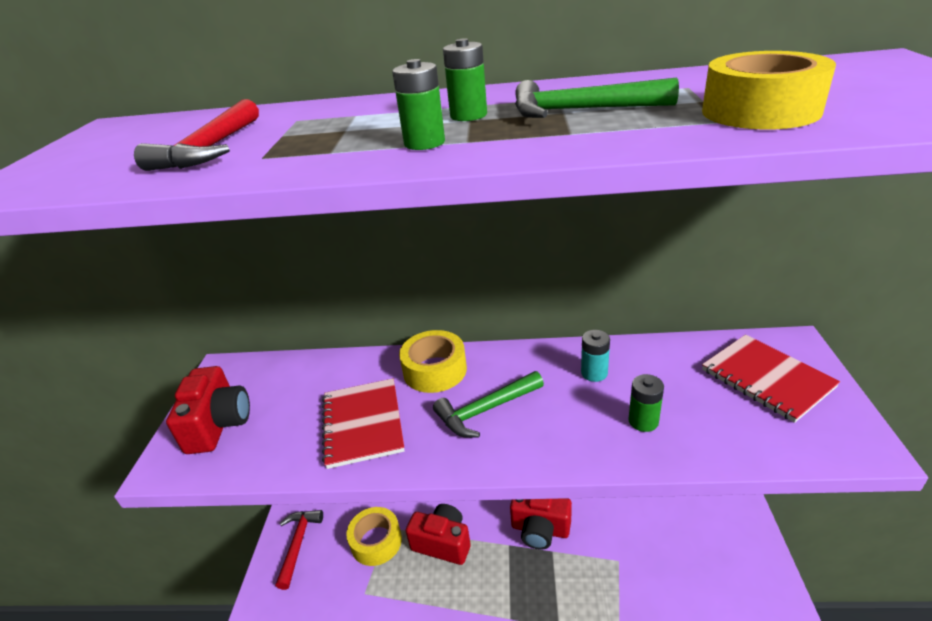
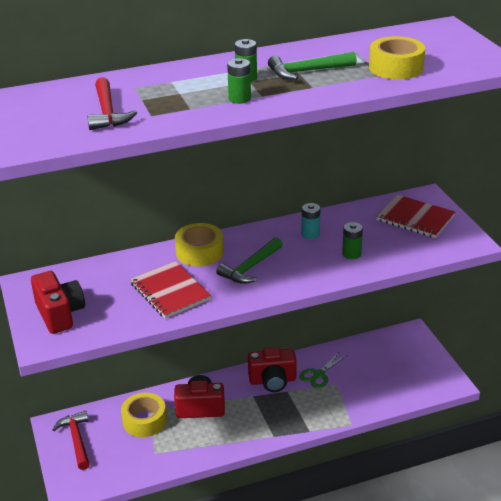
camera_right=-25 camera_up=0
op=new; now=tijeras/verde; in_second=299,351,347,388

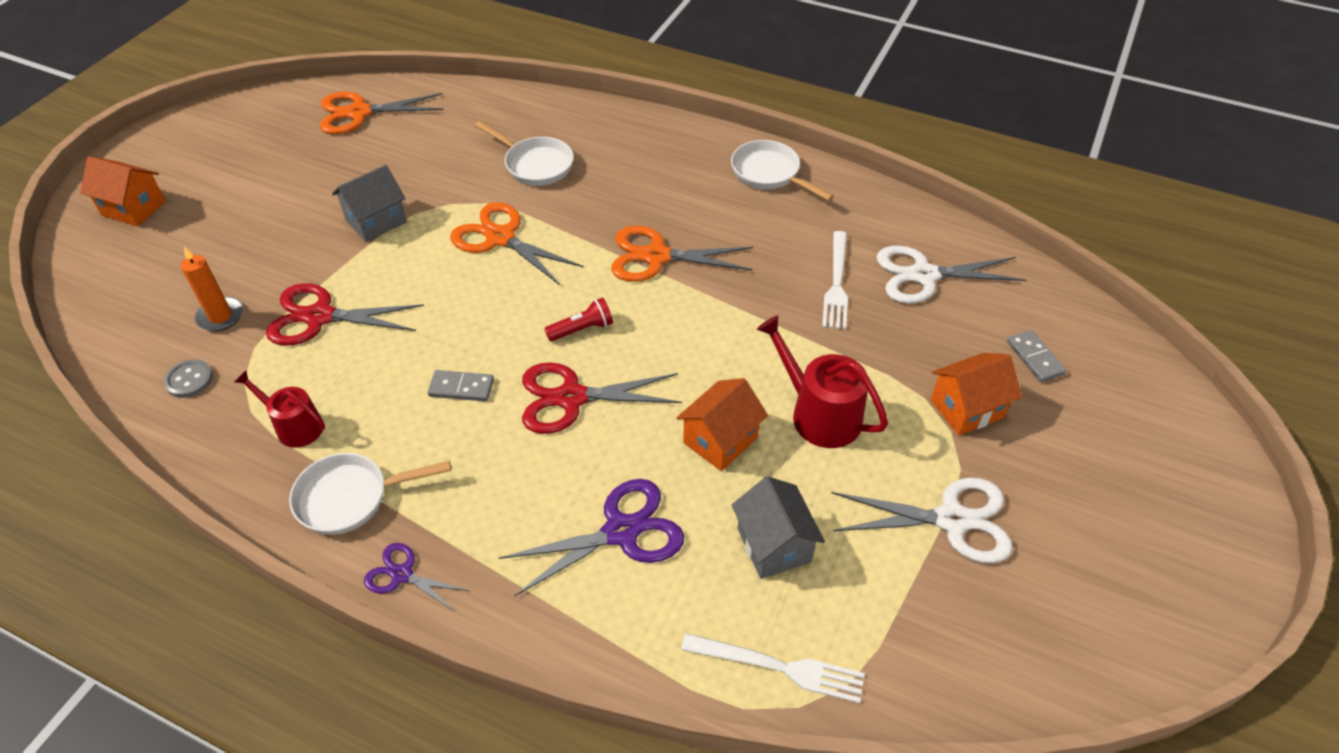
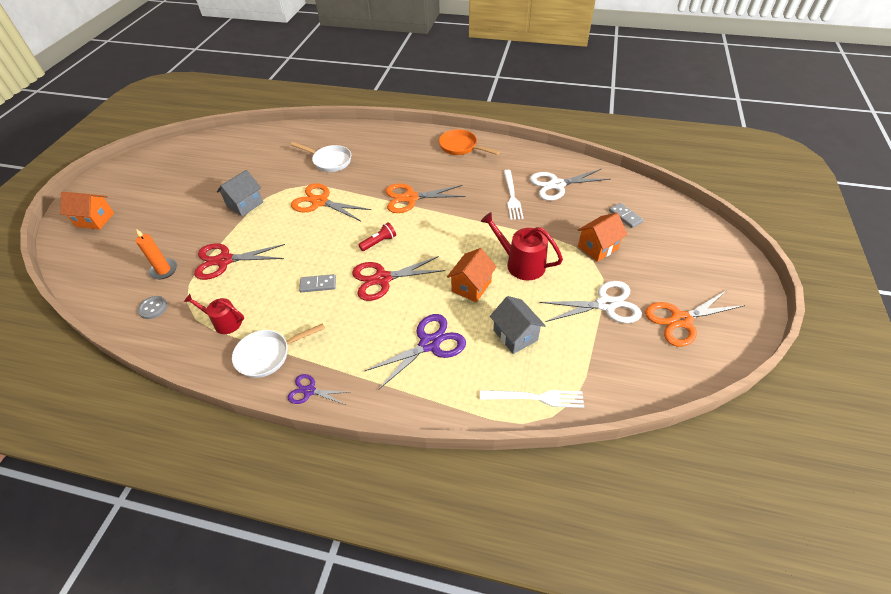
camera_right=-10 camera_up=0
op=shifted; was=tijeras/naranja; in_first=320,92,443,134; in_second=645,290,745,347
op=repainted; was=sartén/blanco; now=sartén/naranja; in_first=731,140,834,201; in_second=439,129,500,155

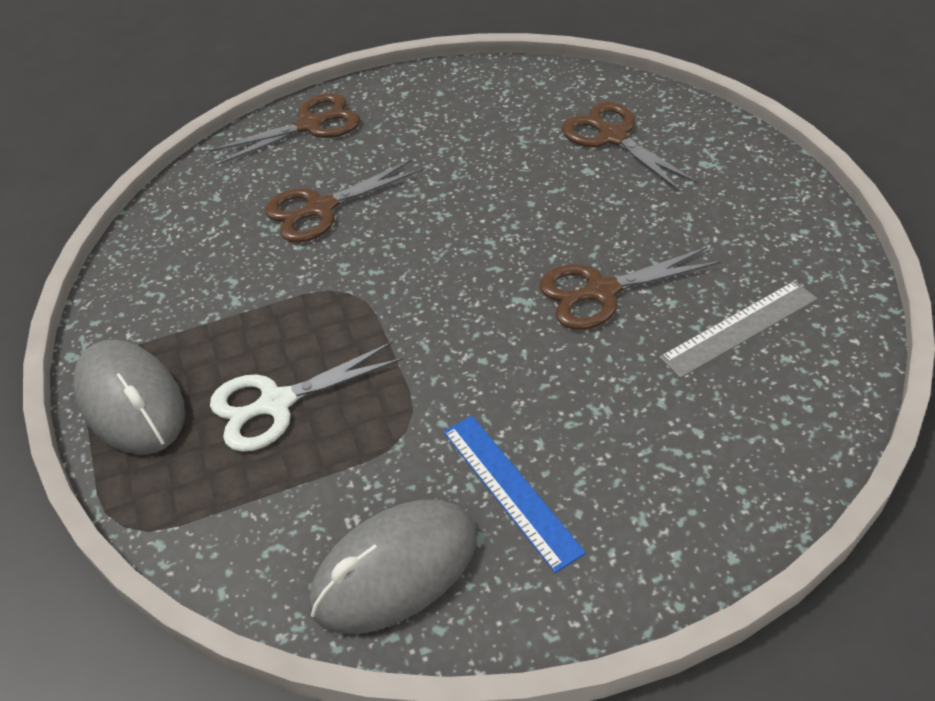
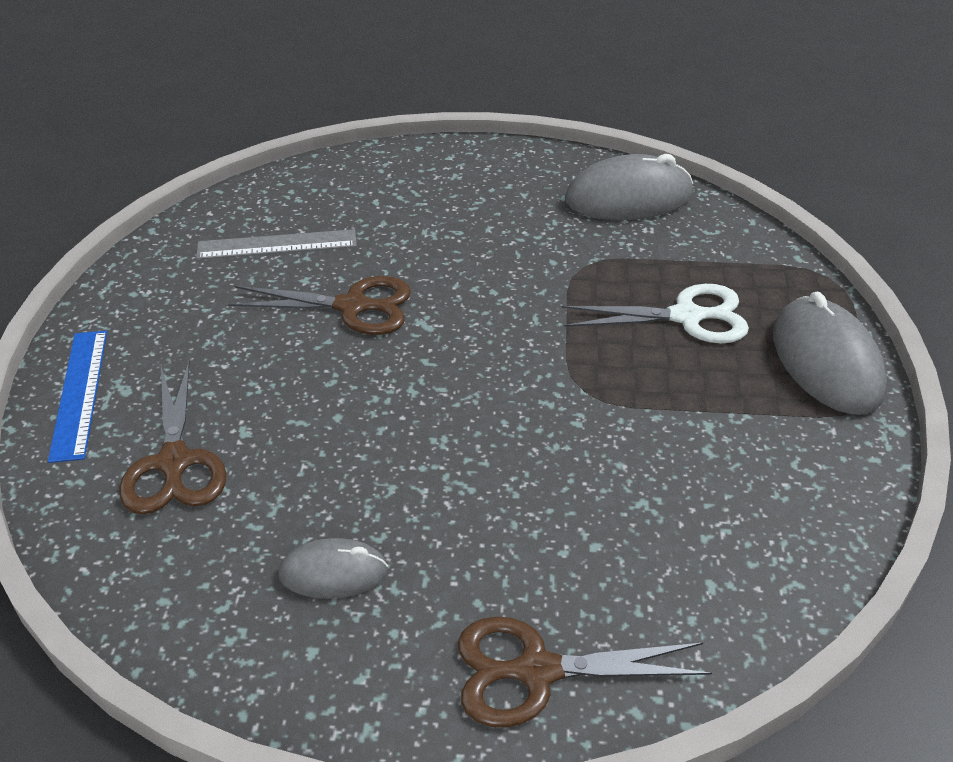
camera_right=-160 camera_up=-5
op=gone; was=tijeras/marrón; in_first=265,158,424,243
op=shifted; was=regla/azul; in_first=443,416,586,573; in_second=48,331,107,463
op=new; now=ratón/gris; in_second=278,538,388,599

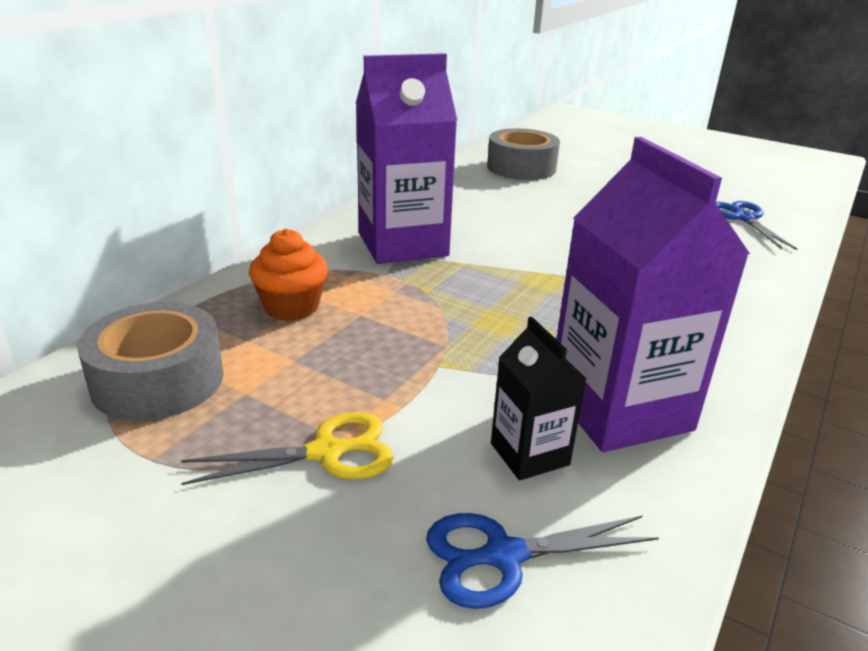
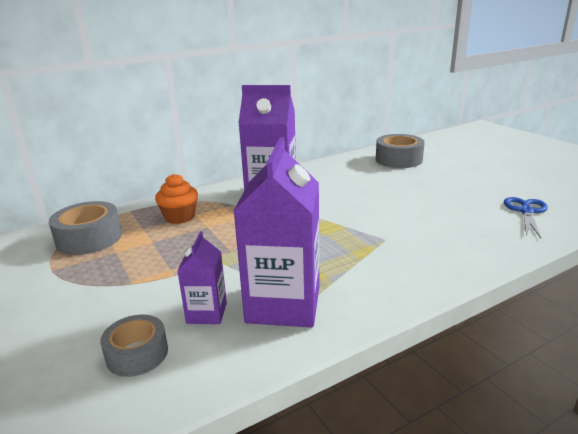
camera_right=30 camera_up=-5
op=gone; was=tijeras/amarillo; in_first=181,412,394,485
op=swapped; was=tijeras/azul; now=cinta adhesiva/gris; in_first=426,513,659,609; in_second=100,314,168,377
op=repainted; was=cartón de leche/negro; now=cartón de leche/morado; in_first=491,317,586,480; in_second=177,231,227,324

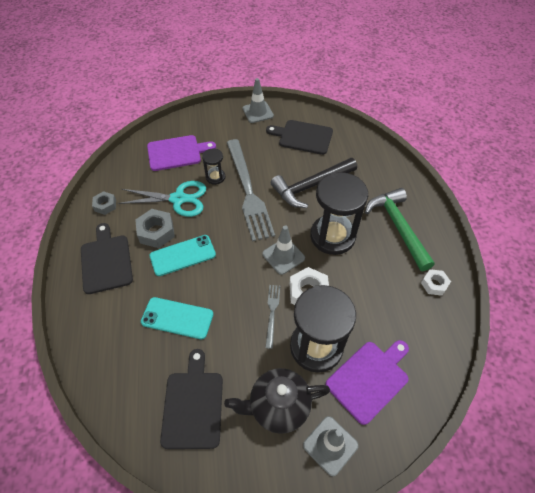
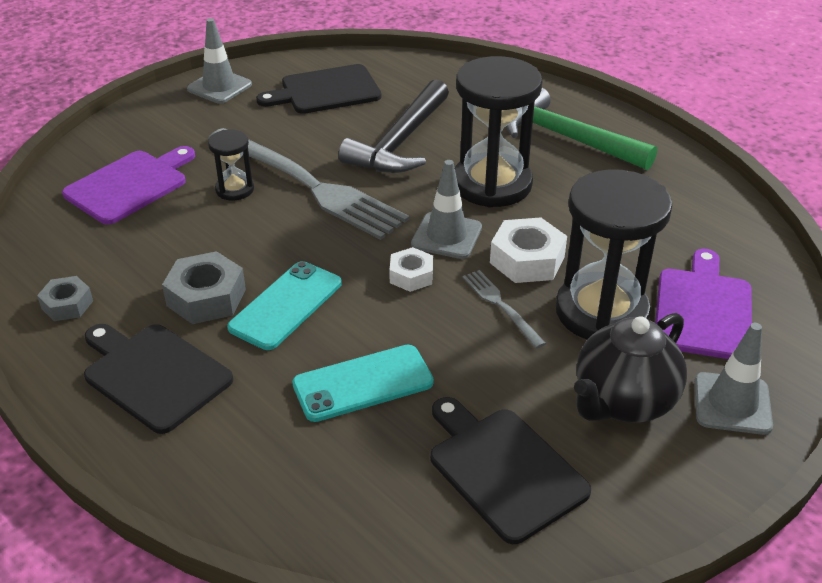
camera_right=-35 camera_up=-15
op=gone; was=tijeras/turquesa; in_first=118,181,206,217
op=shifted; was=tuerca/blanco; in_first=421,269,451,296; in_second=389,247,433,292

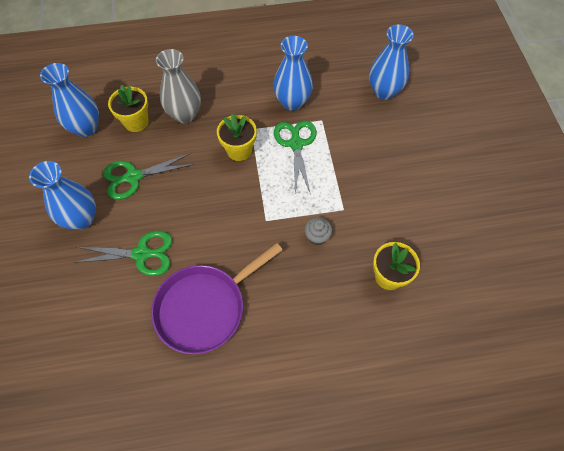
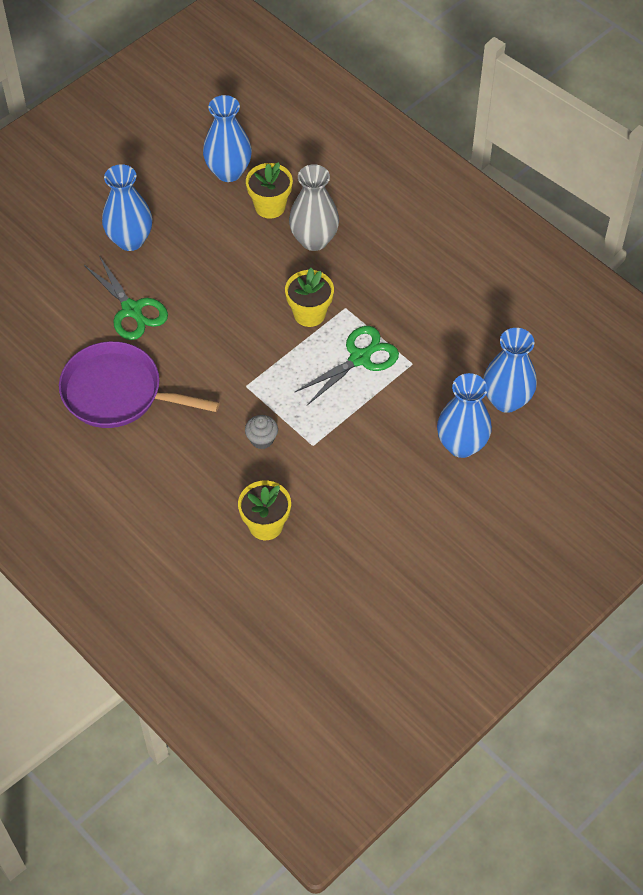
camera_right=55 camera_up=-5
op=gone; was=tijeras/verde; in_first=103,153,195,200
op=shifted; was=florero/azul; in_first=273,36,313,111; in_second=437,373,492,458

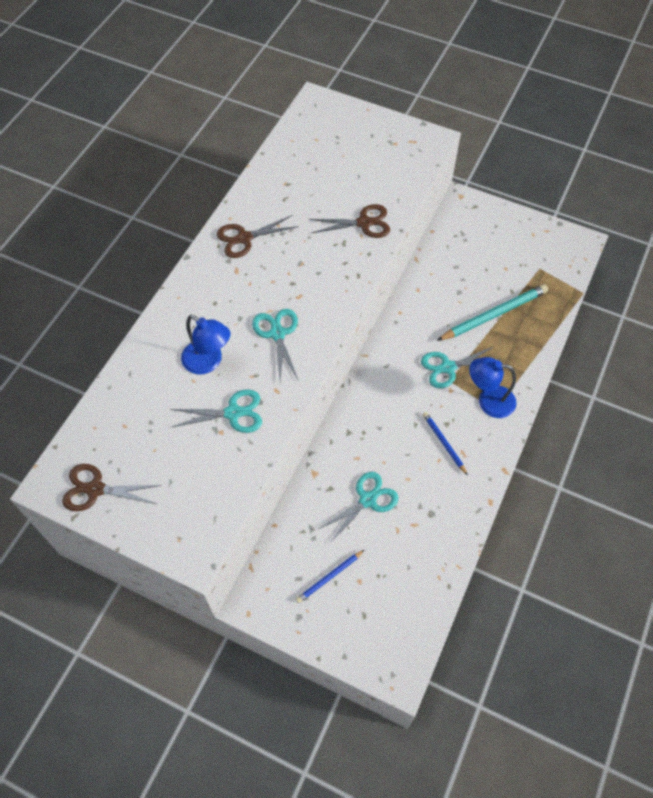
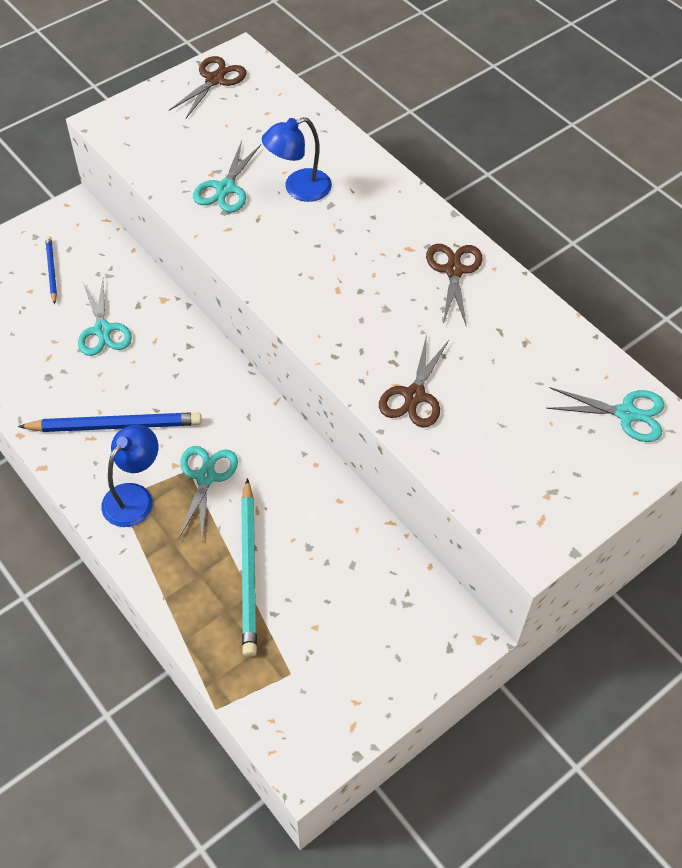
camera_right=115 camera_up=-5
op=shifted; was=tijeras/turquesa; in_first=252,309,299,381; in_second=546,387,664,442
op=scaled; was=lápiz/azul; in_first=423,412,468,475; in_second=18,412,202,432; ratio=1.82

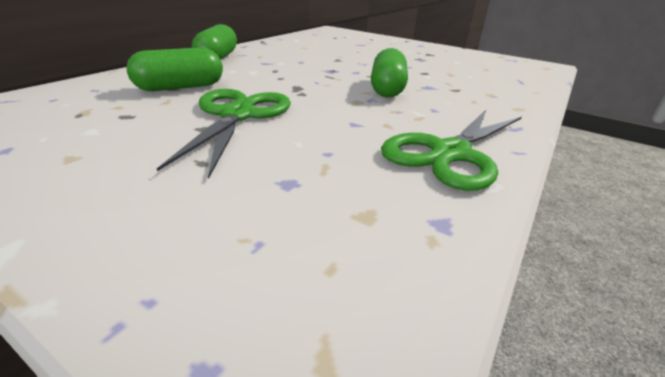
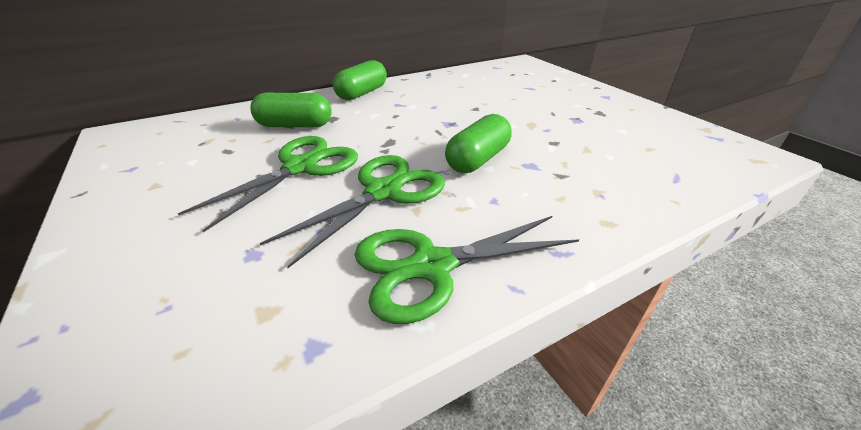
camera_right=30 camera_up=5
op=new; now=tijeras/verde; in_second=260,155,445,268

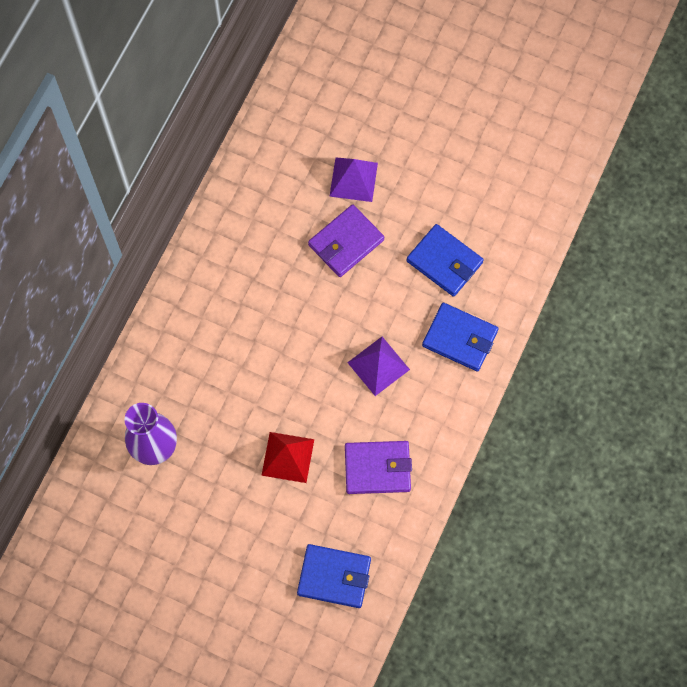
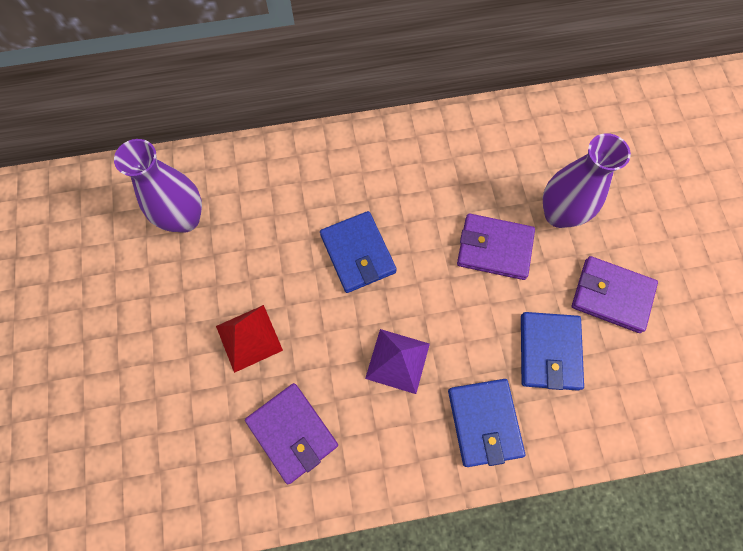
camera_right=55 camera_up=0
op=shifted; was=cartera/azul; in_first=297,544,371,608; in_second=320,211,397,293
op=swapped; was=pirámide/morado; now=florero/morado; in_first=329,157,378,202; in_second=543,133,631,228
op=new; now=cartera/morado; in_second=572,256,658,333

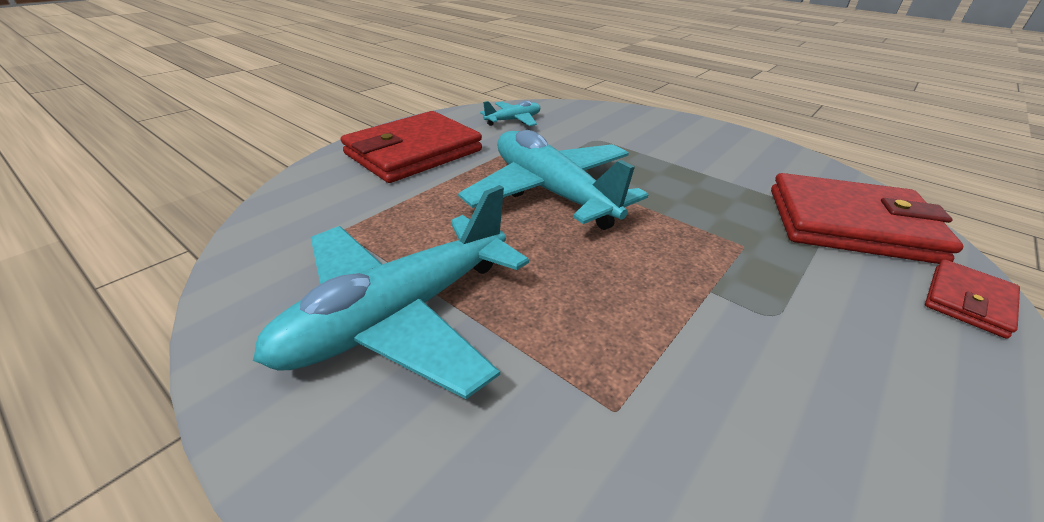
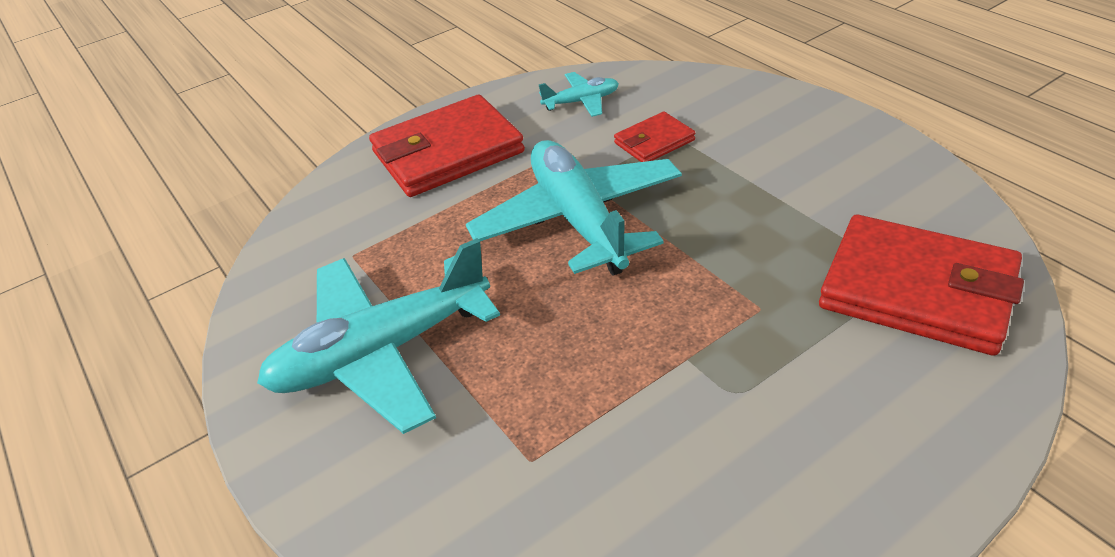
camera_right=20 camera_up=5
op=shifted; was=cartera/rojo; in_first=925,259,1020,339; in_second=614,112,695,162

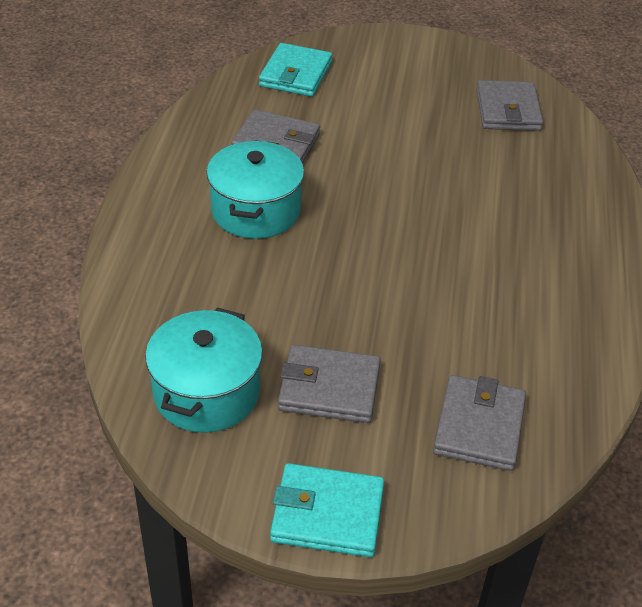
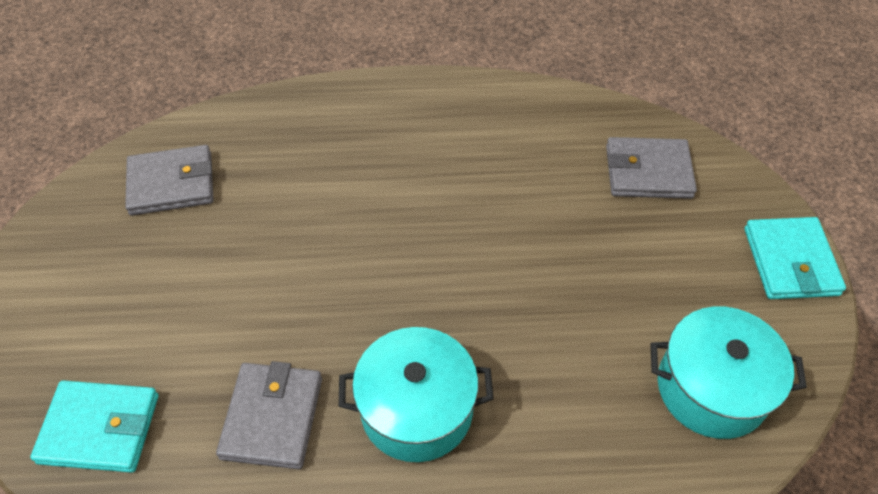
camera_right=-100 camera_up=10
op=gone; was=cartera/gris; in_first=278,345,381,423

